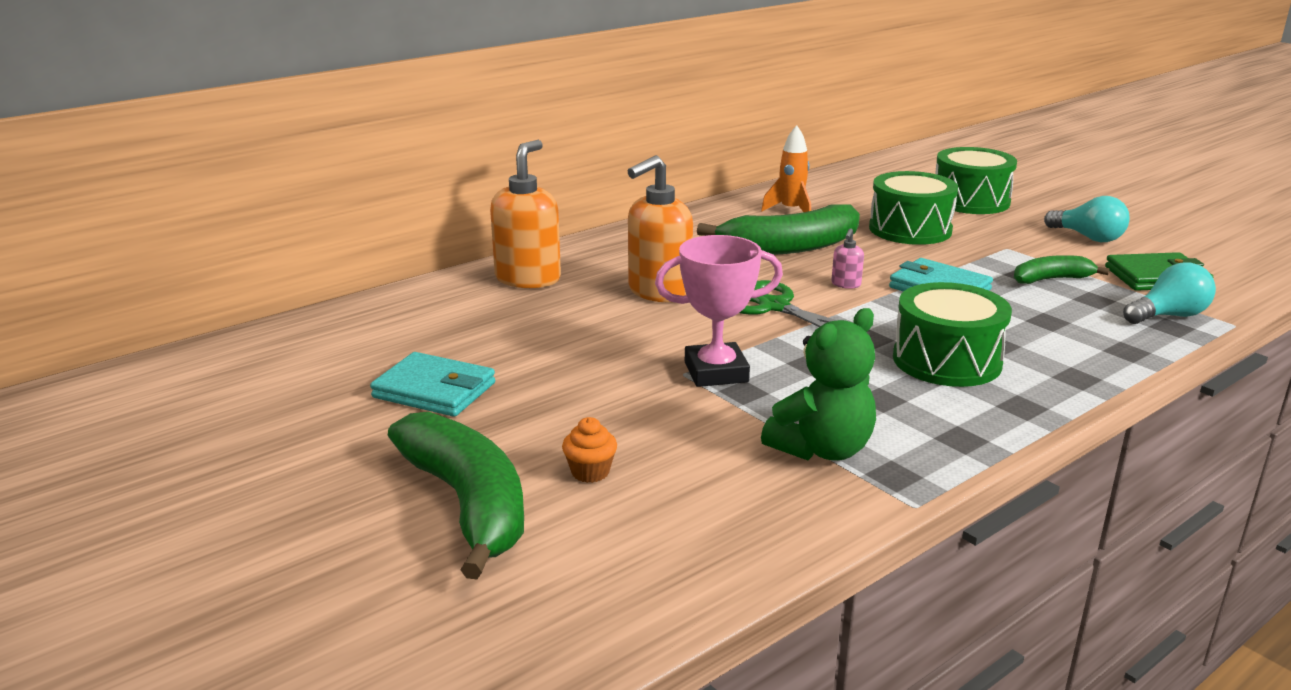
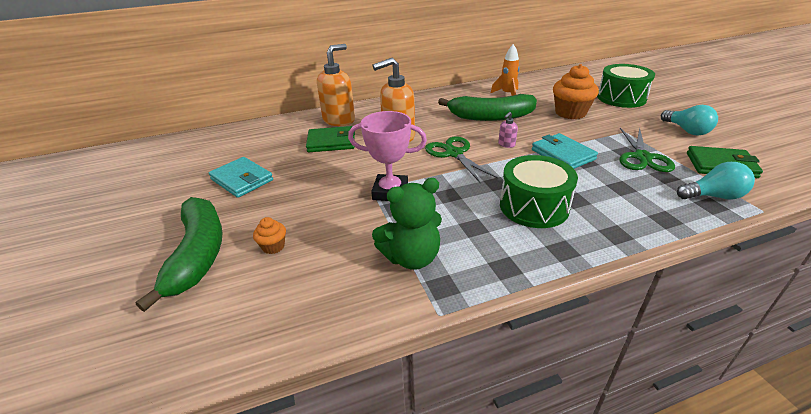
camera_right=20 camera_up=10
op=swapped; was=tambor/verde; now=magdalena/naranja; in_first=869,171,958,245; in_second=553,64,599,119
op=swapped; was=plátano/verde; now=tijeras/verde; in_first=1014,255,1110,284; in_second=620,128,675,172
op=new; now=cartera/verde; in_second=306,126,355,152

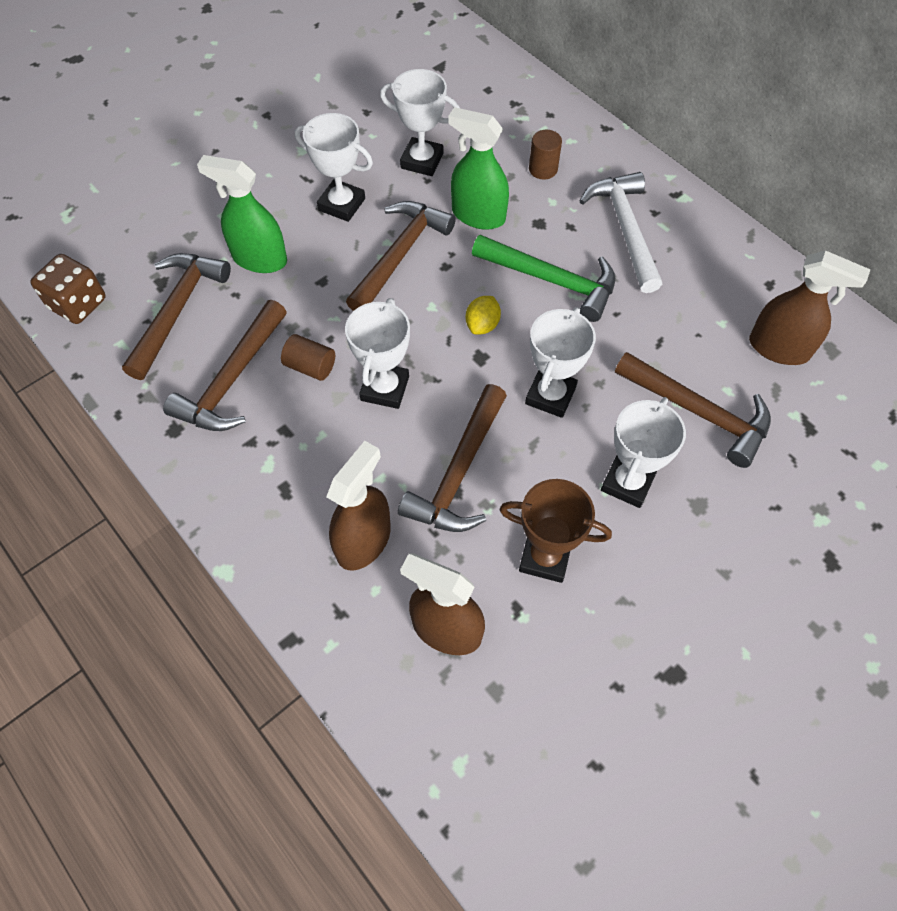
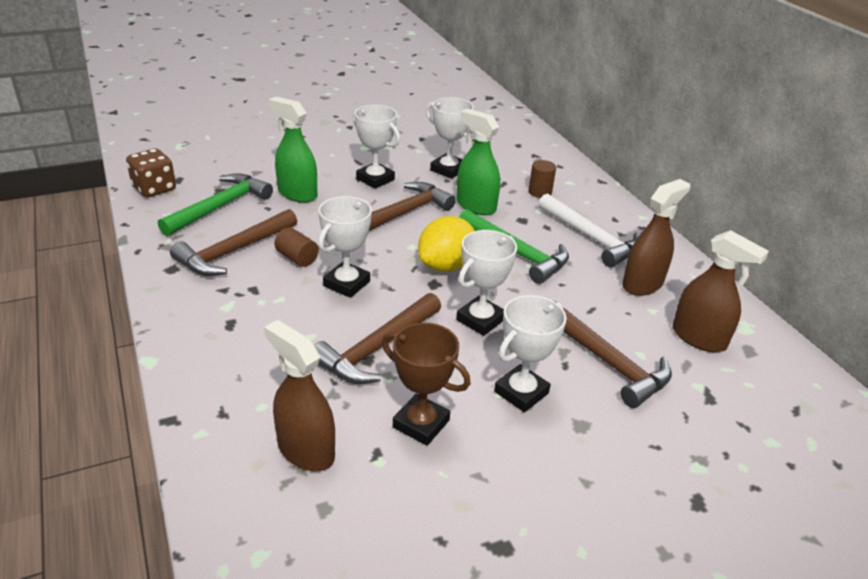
camera_right=15 camera_up=-25
op=repainted; was=martillo/marrón; now=martillo/verde; in_first=122,253,231,380; in_second=158,173,273,236
op=shifted; was=pulverizador/marrón; in_first=326,441,391,571; in_second=622,179,690,296
op=scaled; was=limón/amarillo; in_first=466,296,501,335; in_second=418,216,475,272; ratio=1.85
op=rotated; was=martillo/blanco; in_first=580,172,662,293; in_second=538,193,639,267; clockwise=135

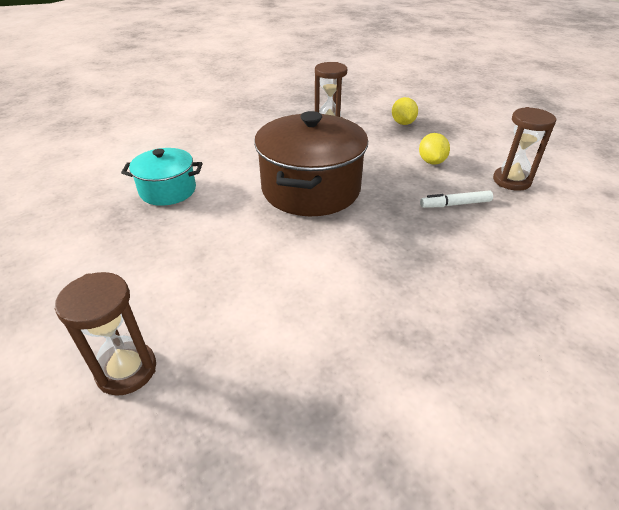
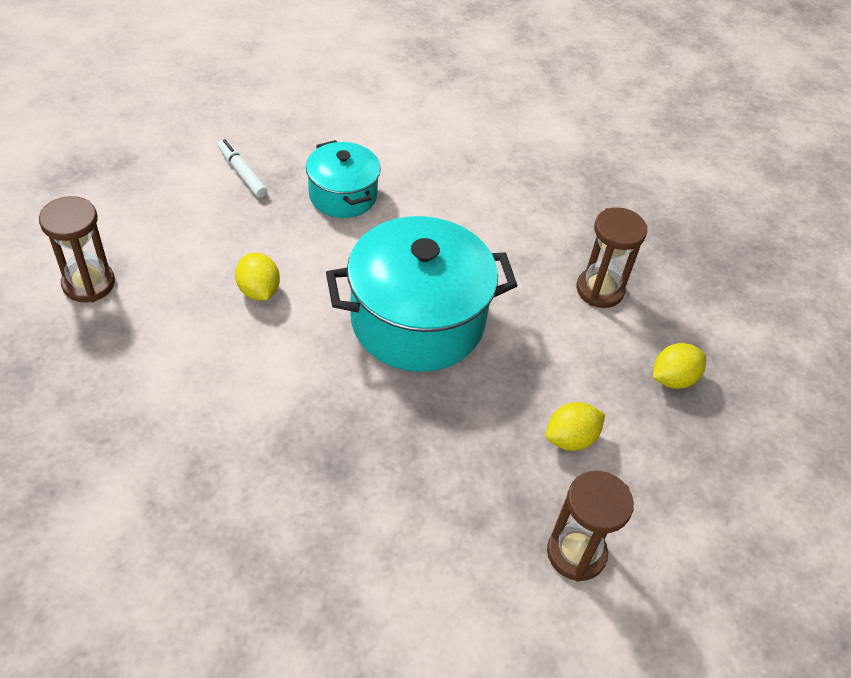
camera_right=60 camera_up=10
op=repainted; was=olla/marrón; now=olla/turquesa; in_first=254,111,368,216; in_second=326,216,518,372
op=shifted; was=rotulador/blanco; in_first=420,191,493,208; in_second=218,139,267,198
op=new; now=limón/amarillo; in_second=235,253,280,300

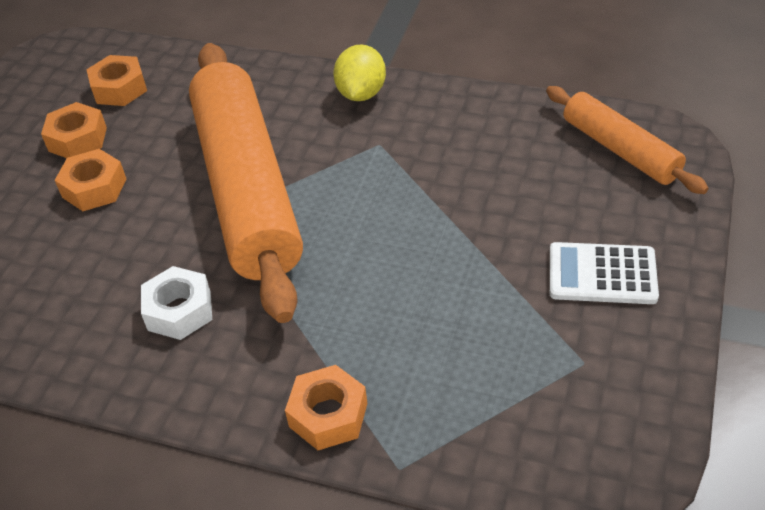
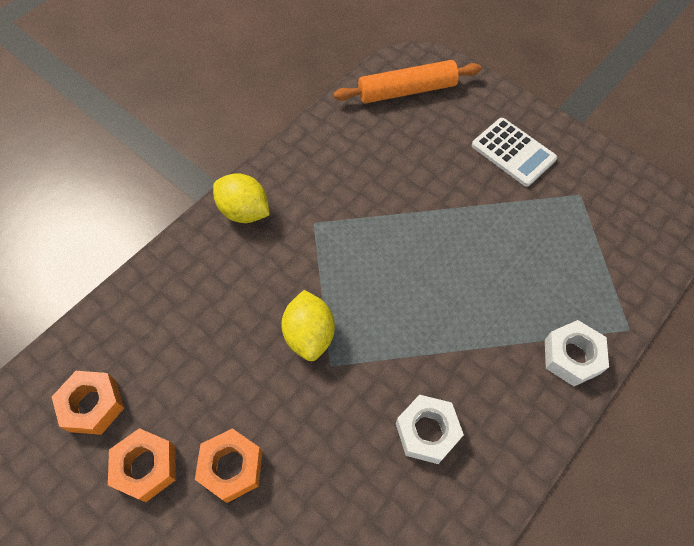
camera_right=-70 camera_up=15
op=swapped; was=rodillo/naranja; now=limón/amarillo; in_first=189,43,303,323; in_second=281,290,335,361
op=repainted; was=tuerca/naranja; now=tuerca/blanco; in_first=285,365,368,450; in_second=545,320,609,386
op=rotated; was=calculadora/blanco; in_first=550,242,659,304; in_second=472,118,557,187; clockwise=-75

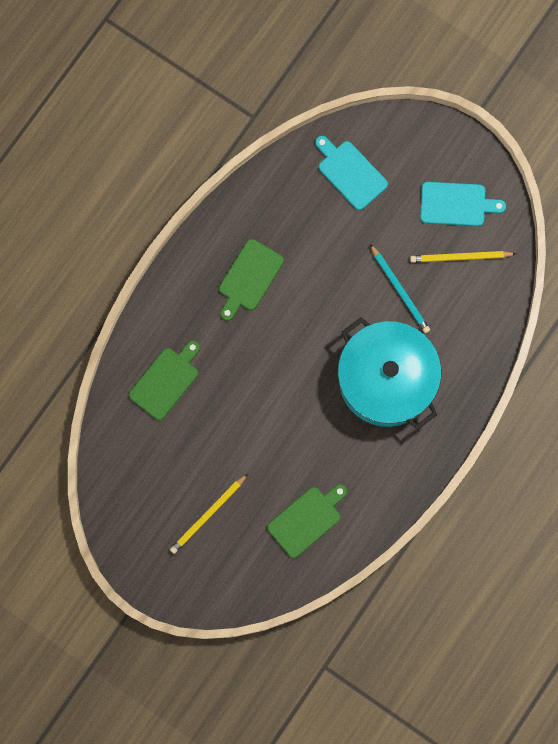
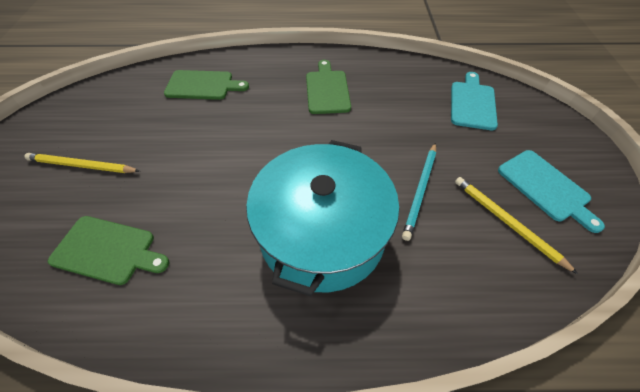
camera_right=55 camera_up=-25
op=rotated; was=tabla de cortar/verde; in_first=219,239,284,321; in_second=306,60,351,114; clockwise=90

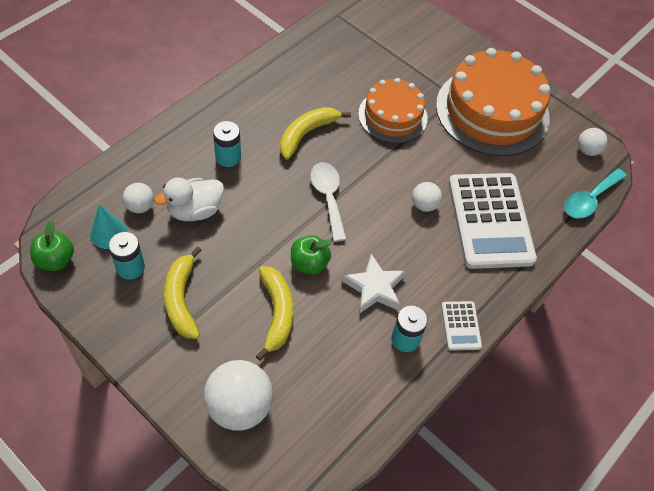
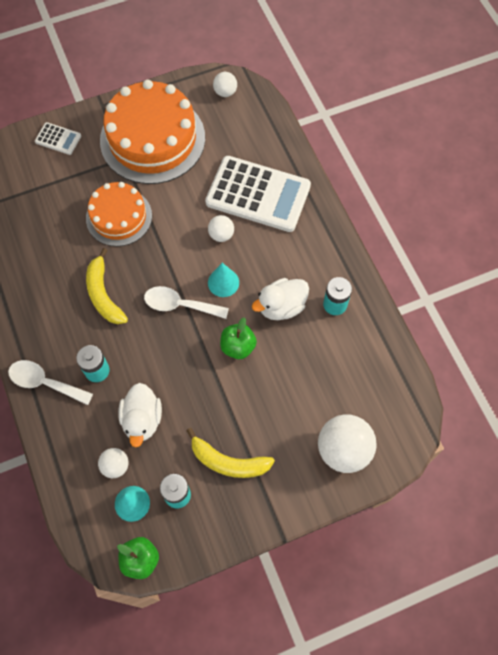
camera_right=-60 camera_up=10
op=gone; was=plátano/amarillo; in_first=256,266,294,361
op=swapped; was=estrella/blanco; now=pato/blanco; in_first=342,254,406,314; in_second=252,278,309,320
op=shifted; was=calculadora/blanco; in_first=441,301,482,351; in_second=35,122,81,155
op=gone; was=cuchara/turquesa; in_first=564,168,627,219
op=new; now=cuchara/blanco; in_second=8,360,93,405
op=new; now=cono/turquesa; in_second=208,263,239,297

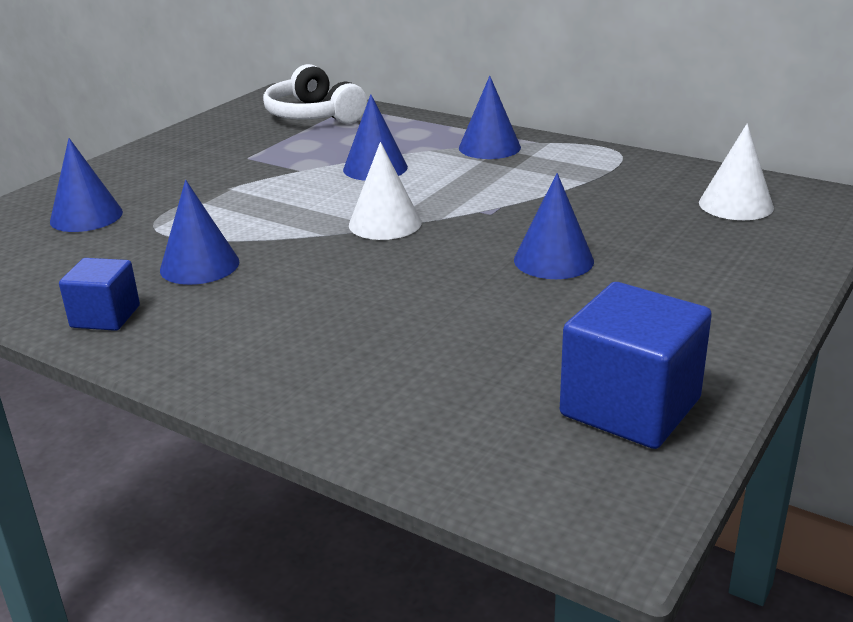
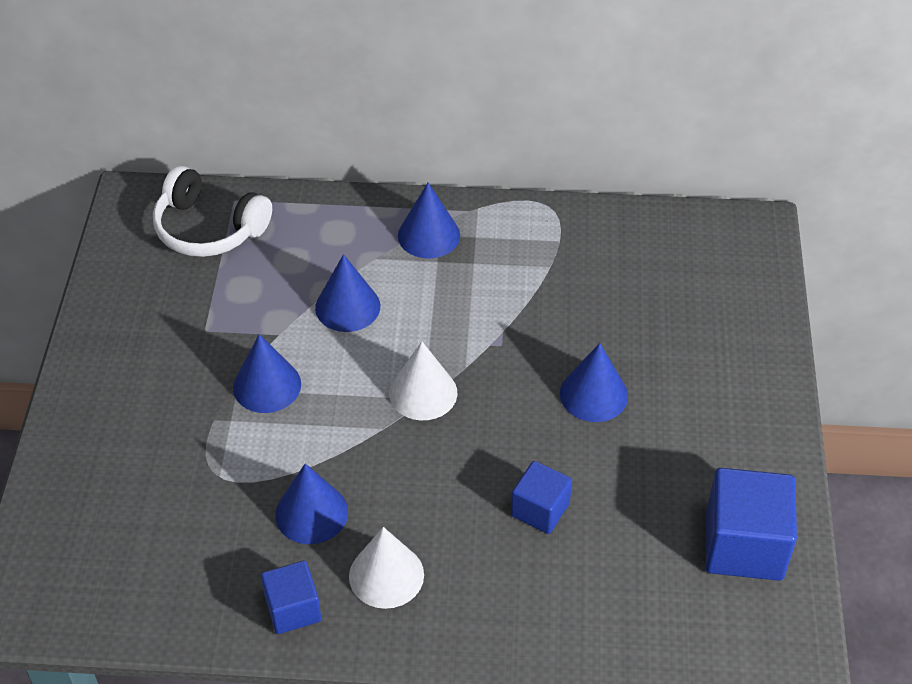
camera_right=-30 camera_up=20
op=shifted; was=cono/azul; in_first=50,138,123,232; in_second=233,334,301,413
op=shifted; was=cono/blanco; in_first=699,123,774,220; in_second=349,527,424,609
op=new; now=cubo/azul; in_second=511,461,572,534

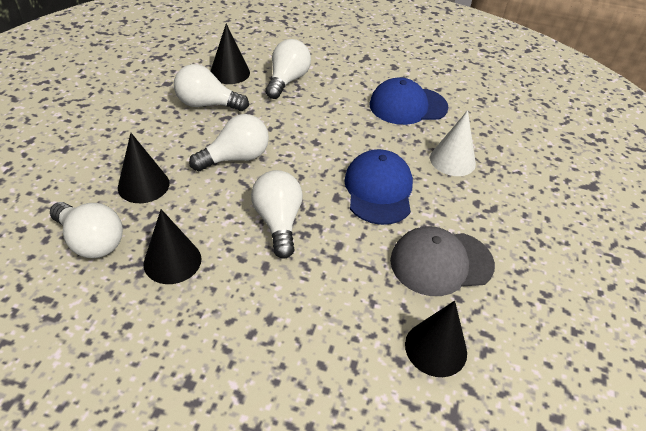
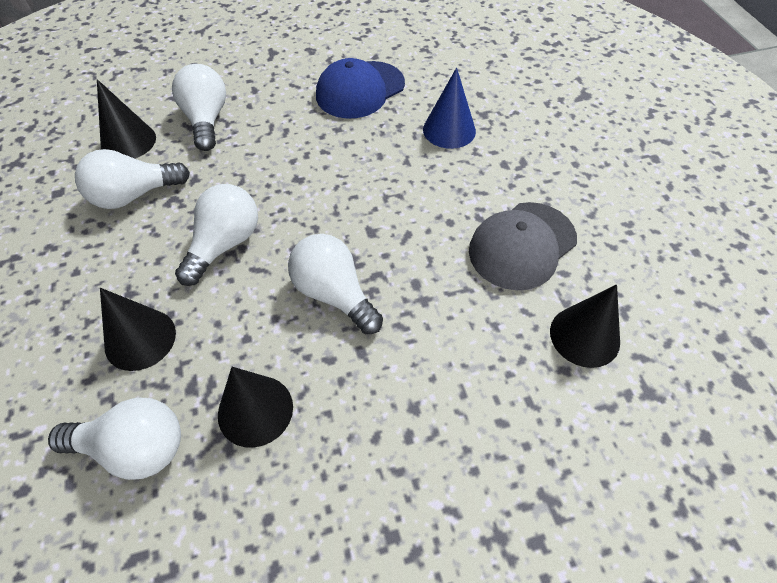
camera_right=-30 camera_up=10
op=gone; was=gorra/azul; in_first=344,149,413,225
op=repainted; was=cono/blanco; now=cono/azul; in_first=430,110,476,176; in_second=423,67,476,149

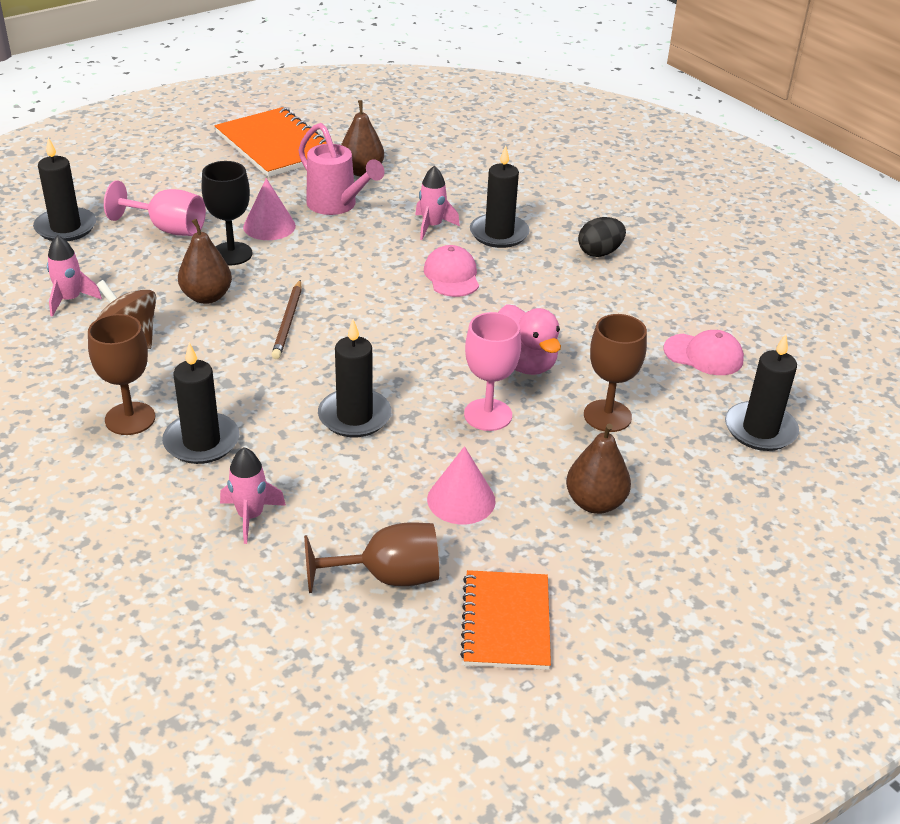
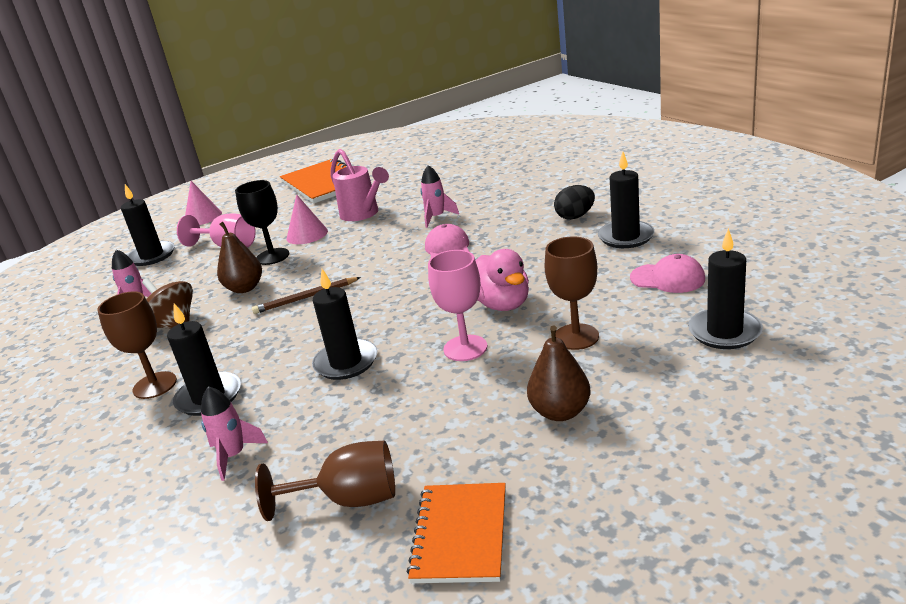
camera_right=10 camera_up=-10
op=rotated; was=lápiz/marrón; in_first=271,280,302,359; in_second=252,277,361,314; clockwise=60
op=gone; was=pera/marrón; in_first=341,100,384,176
op=shifted; was=cono/rosa; in_first=427,446,496,524; in_second=185,181,222,225
op=shifted; was=vela/negro; in_first=470,145,530,248; in_second=598,152,655,248

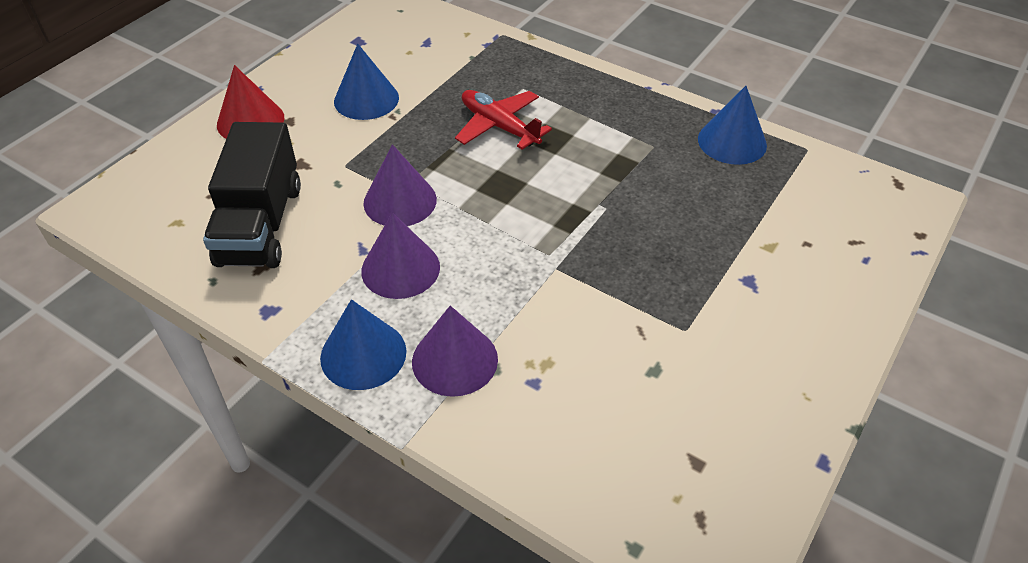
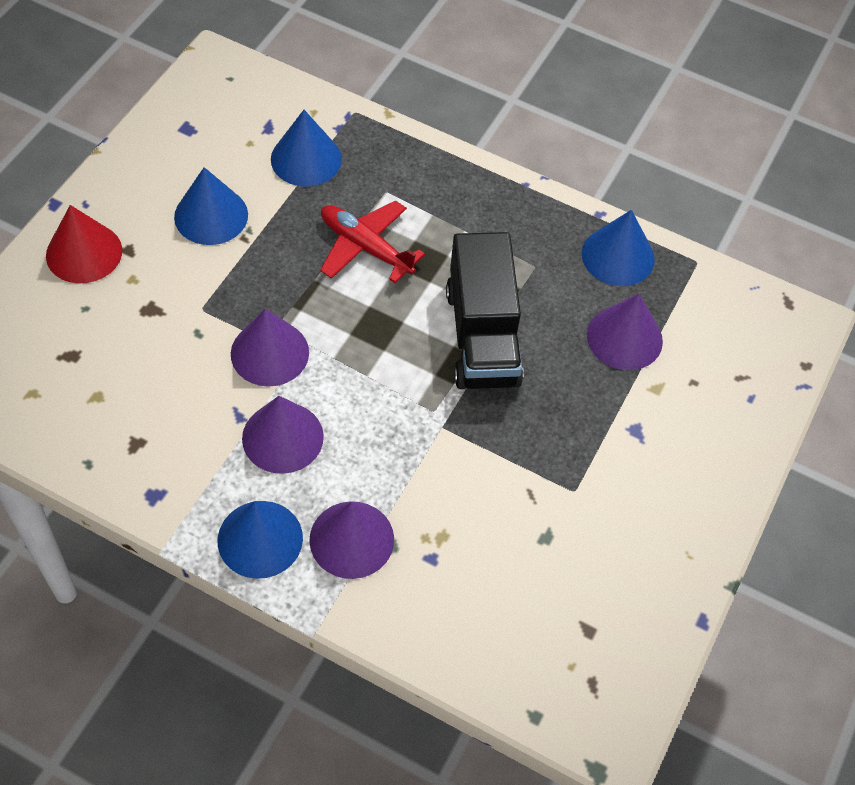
camera_right=-10 camera_up=10
op=shifted; was=camión/negro; in_first=203,122,301,268; in_second=446,232,524,389
op=new; now=cono/azul; in_second=271,110,342,187
op=new; now=cono/morado; in_second=587,294,663,370

